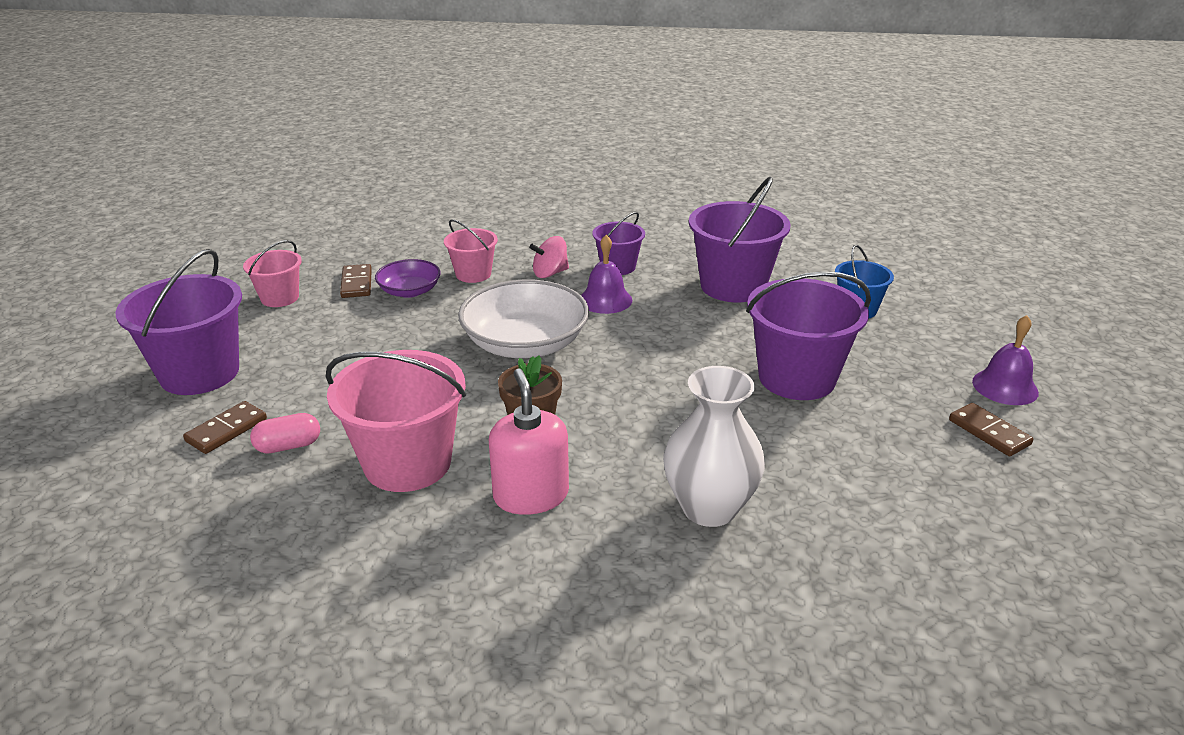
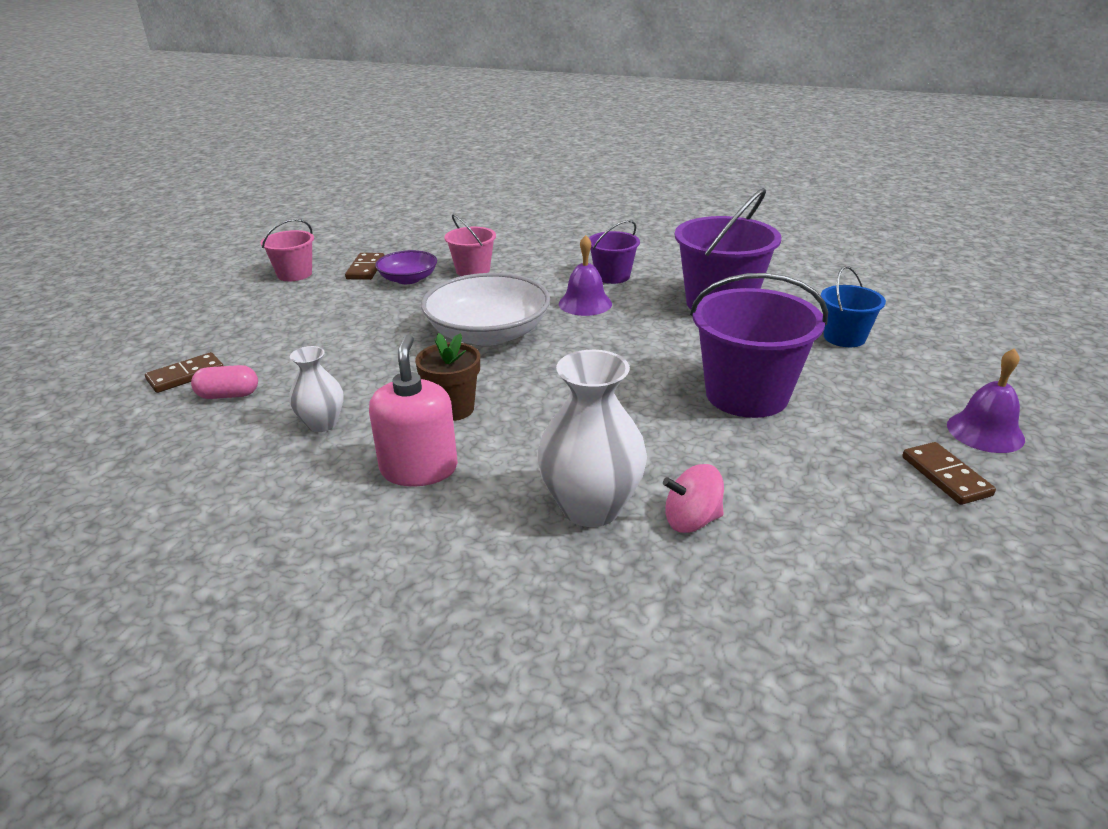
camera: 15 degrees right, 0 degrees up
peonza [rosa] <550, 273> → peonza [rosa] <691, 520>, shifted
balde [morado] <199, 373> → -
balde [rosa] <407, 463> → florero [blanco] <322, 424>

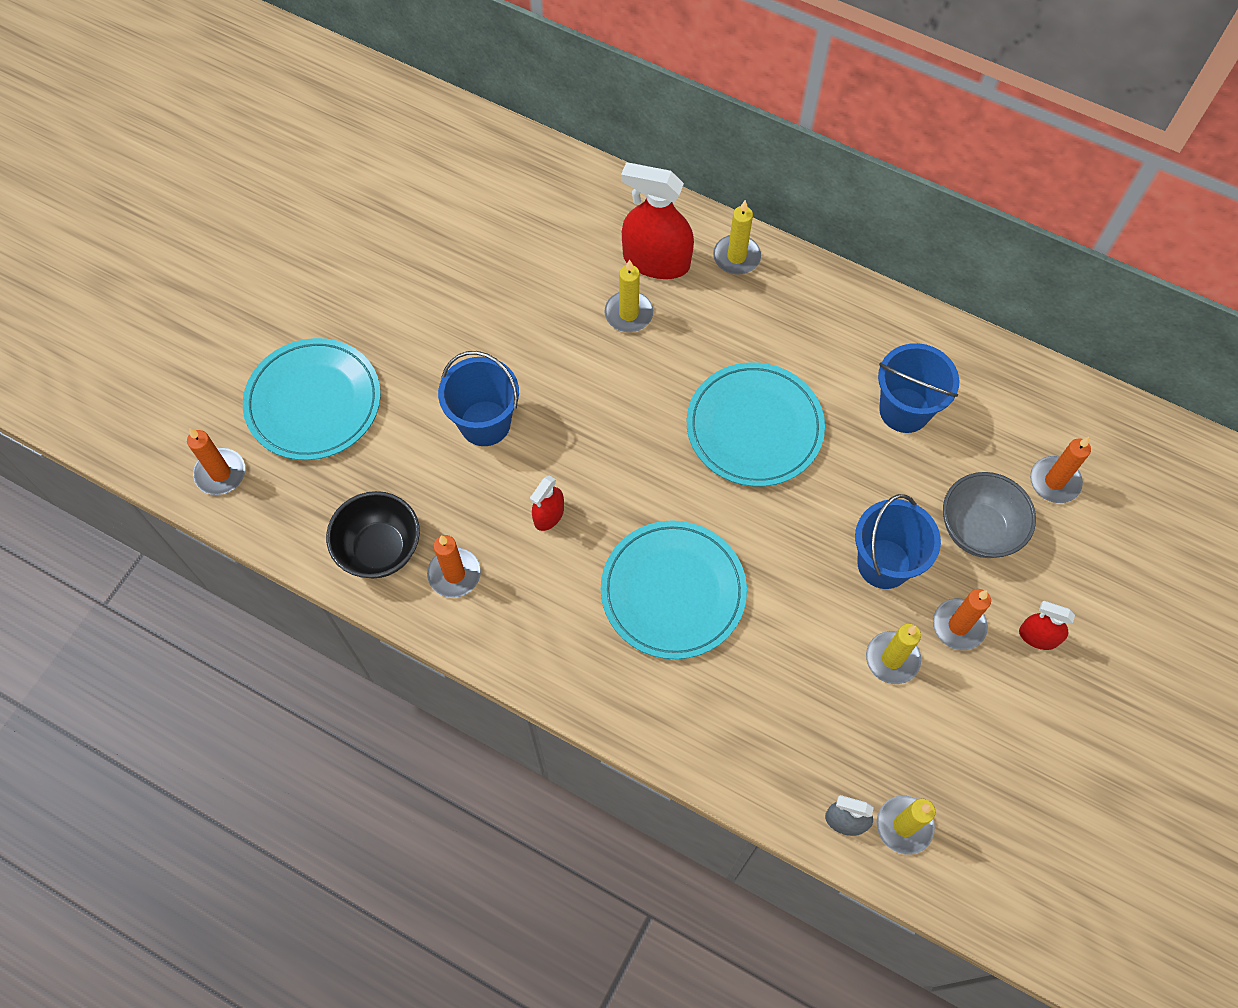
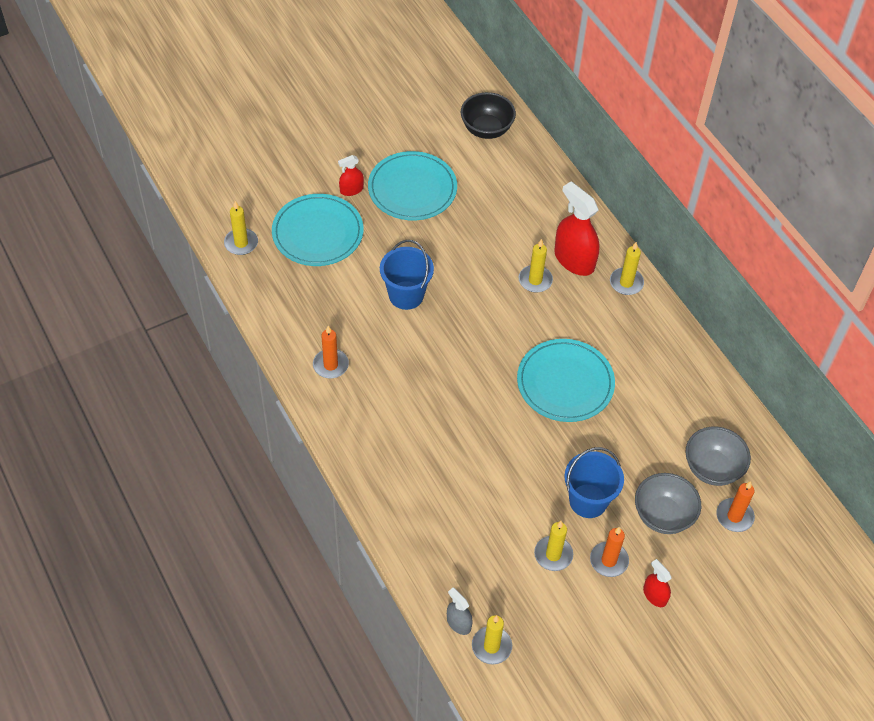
camera: 30 degrees right, 10 degrees down
balde [azul] <904, 410> → -
vela [naranja] <220, 473> → vela [amarillo] <241, 243>
pulverizador [rojo] <549, 515> → pulverizador [rojo] <351, 190>, shifted
cuenco [negro] <380, 549> → cuenco [negro] <486, 129>, shifted
plato [turquesa] <673, 591> → plato [turquesa] <412, 189>, shifted
- → cuenco [gris] <712, 468>

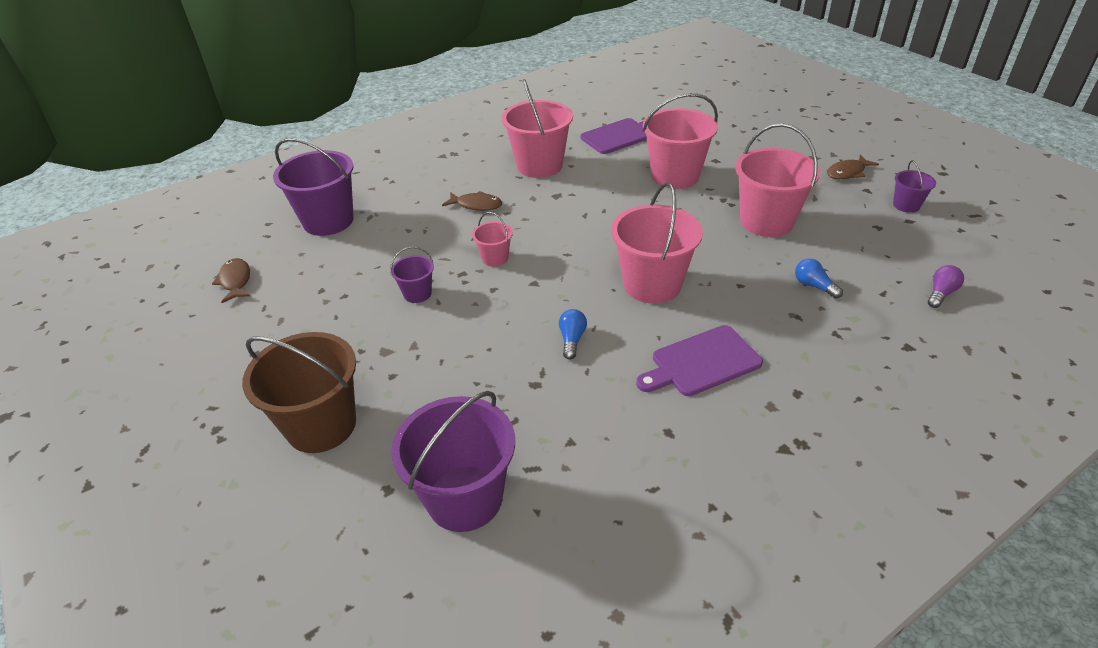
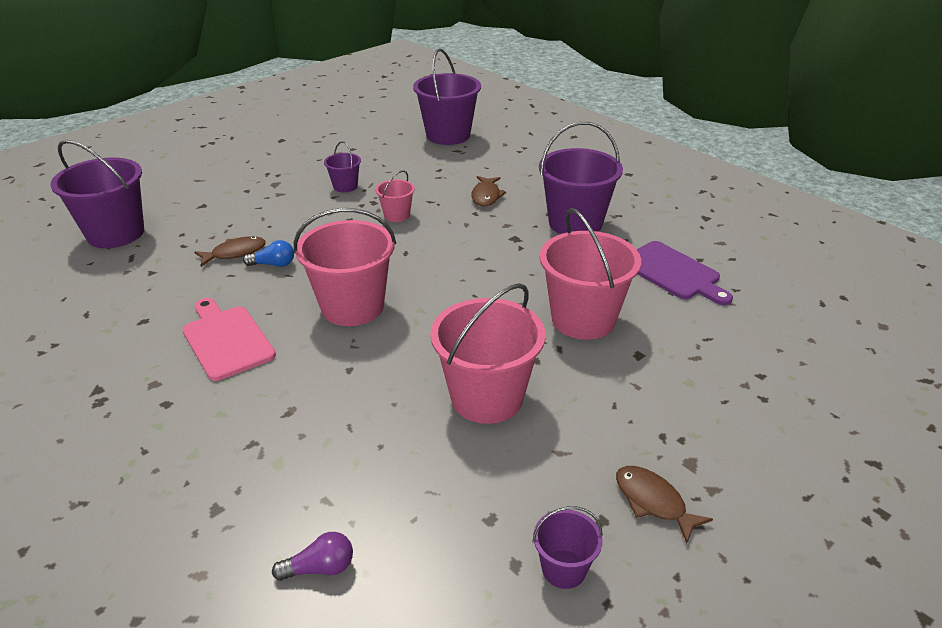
camera: 80 degrees right, 5 degrees down
balde [rosa] <539, 166> → balde [morado] <575, 223>
pez [marrón] <235, 281> → pez [marrón] <235, 253>, shifted
bombilla [azul] <814, 286> → -
bombilla [morado] <940, 294> → bombilla [morado] <320, 568>, 45 degrees counterclockwise
tabla de cortar [morado] <701, 362> → tabla de cortar [rosa] <226, 340>
balde [marrón] <321, 425> → -

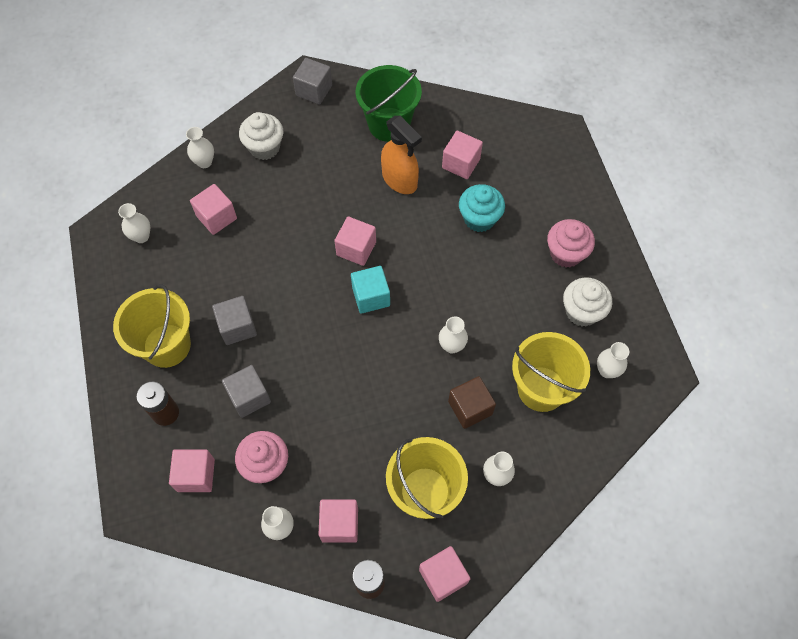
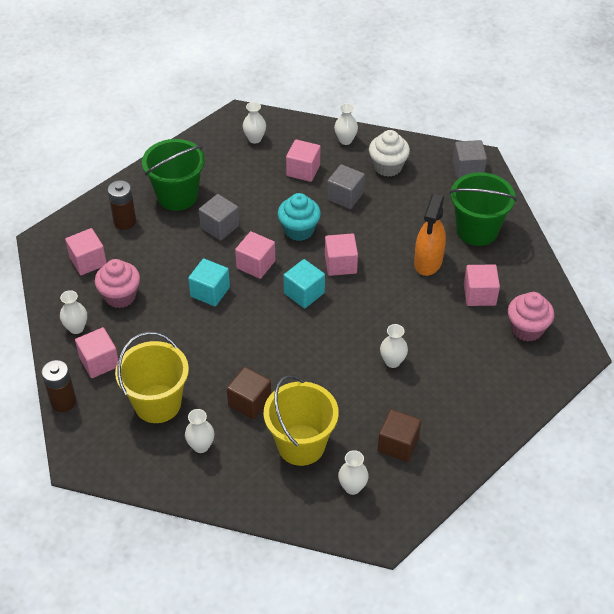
camera: 60 degrees right, 15 degrees down
magdalena [turquesa] <479, 219> → magdalena [turquesa] <299, 230>, shifted
magdalena [rosa] <566, 253> → magdalena [rosa] <527, 329>, shifted
magdalena [blanco] <582, 311> → cubo [marrón] <398, 444>
balde [amarillo] <167, 345> → balde [verde] <177, 196>
florero [blanco] <451, 346> → florero [blanco] <392, 361>, shifted
cubo [gris] <249, 397> → cubo [gris] <345, 196>, shifted
cubo [rosa] <443, 576> → cubo [rosa] <256, 264>, shifted
- → cubo [turquesa] <210, 292>

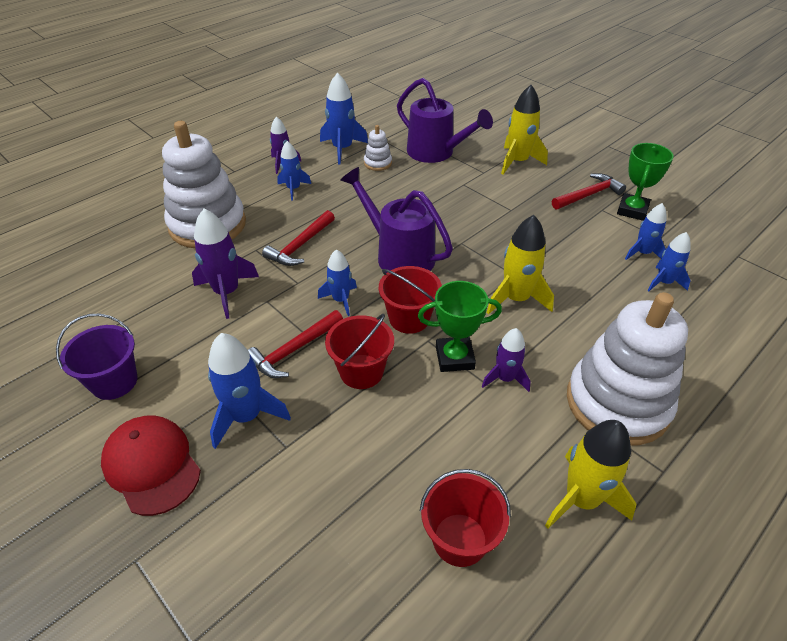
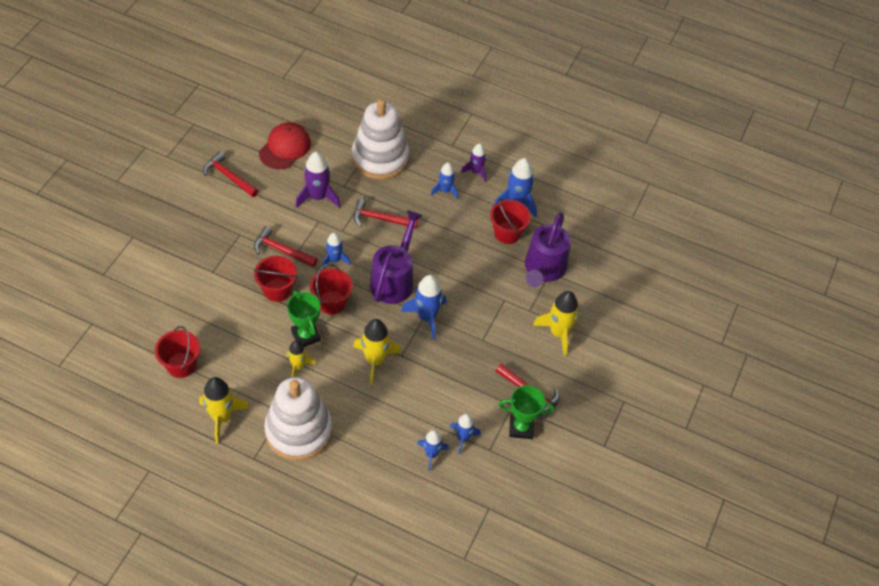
camera: 65 degrees right, 10 degrees up
juguete apilable [blanco] <377, 163> → balde [rojo] <507, 233>
balde [morado] <114, 381> → martillo [rojo] <229, 176>
cohete [morado] <505, 378> → cohete [amarillo] <298, 366>
cohete [azul] <246, 416> → cohete [azul] <427, 317>, shifted
gorra [rojo] <152, 465> → gorra [rojo] <285, 148>, shifted

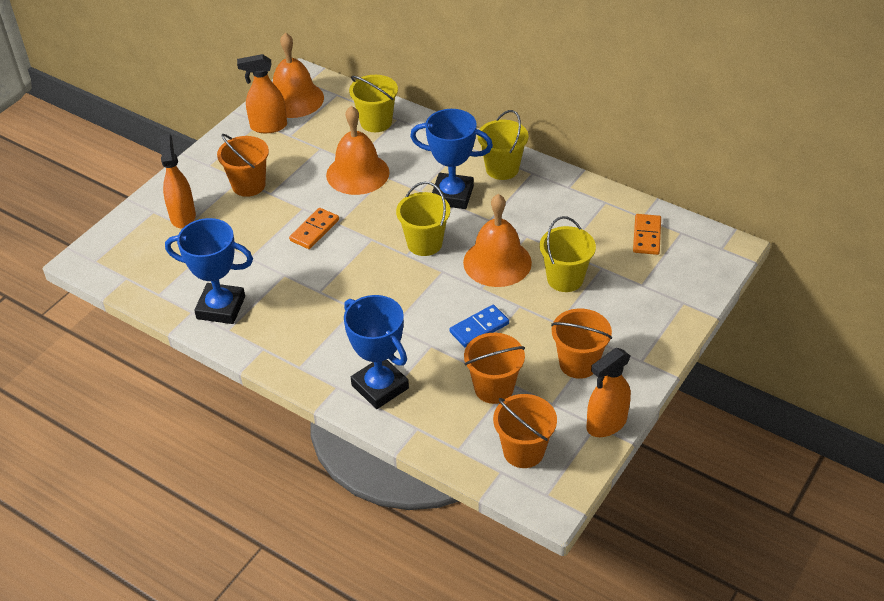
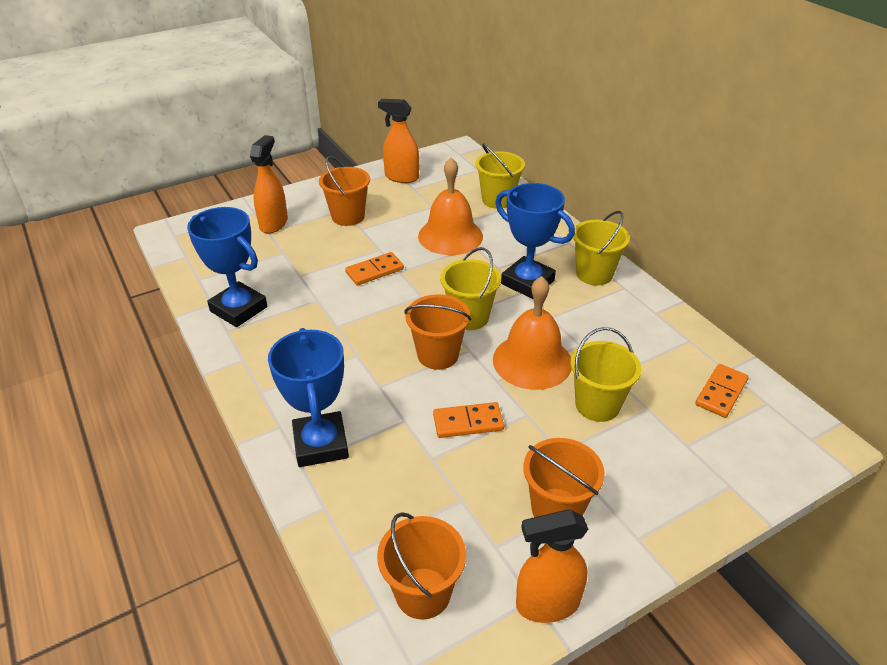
camera: 25 degrees right, 5 degrees down
campana [naranja] <294, 99> → -
ficha de dominó [azul] <479, 328> → ficha de dominó [naranja] <468, 422>
balde [naranja] <494, 388> → balde [naranja] <438, 355>, shifted

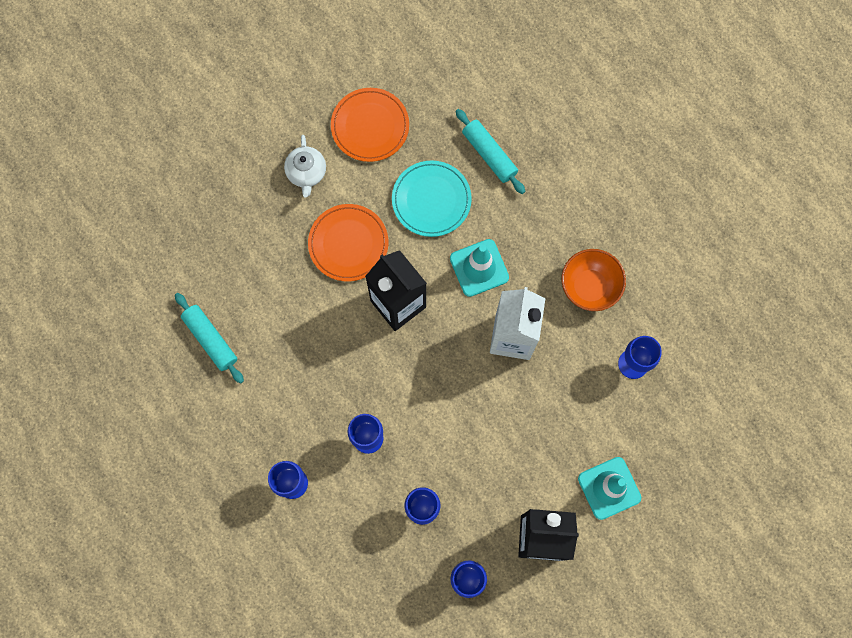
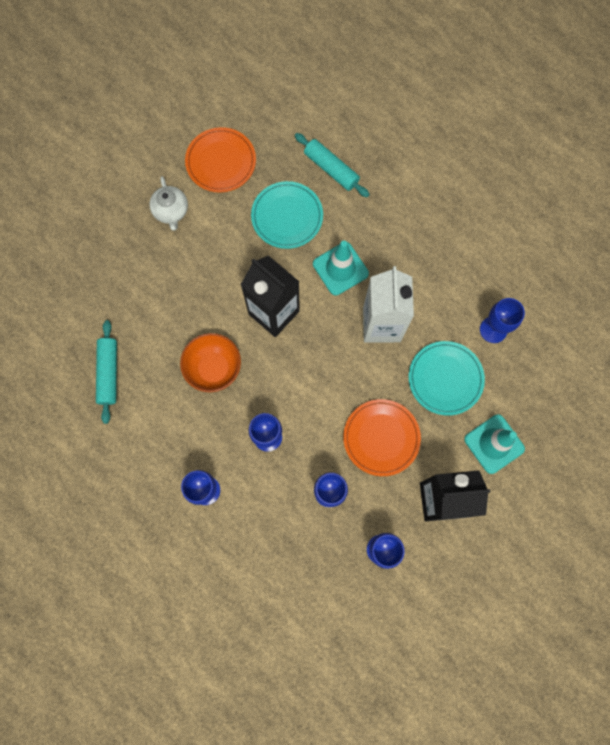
camera: 10 degrees left, 0 degrees up
plato [naranja] <348, 244> → plato [naranja] <381, 438>, shifted
cuenco [naranja] <589, 287> → cuenco [naranja] <213, 368>, shifted
rodillo [turquesa] <211, 339> → rodillo [turquesa] <109, 373>, 45 degrees clockwise
- → plato [turquesa] <445, 379>

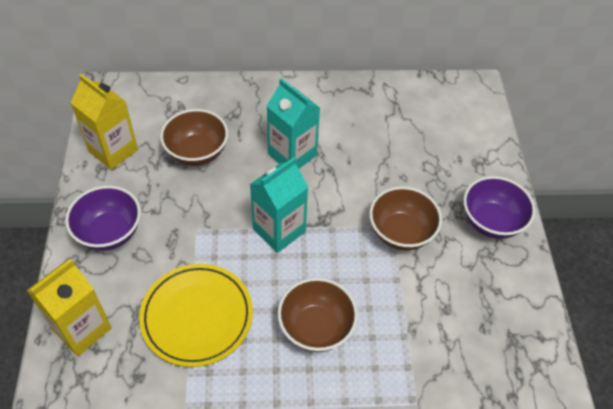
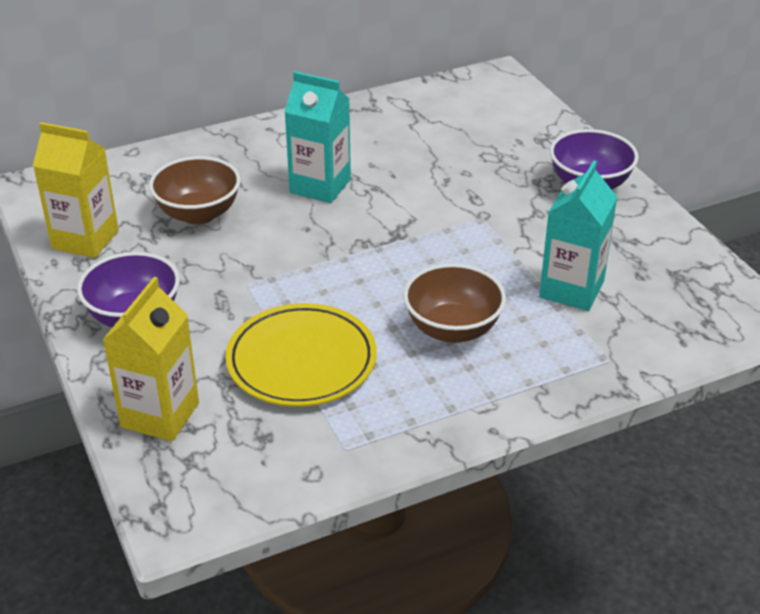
camera: 20 degrees left, 15 degrees down
cartón de leche [turquesa] <279, 230> → cartón de leche [turquesa] <571, 289>, shifted
cuenco [marrón] <401, 233> → -

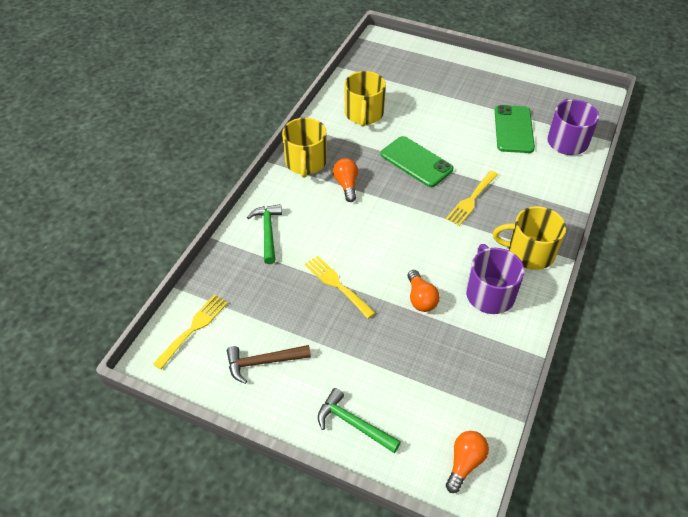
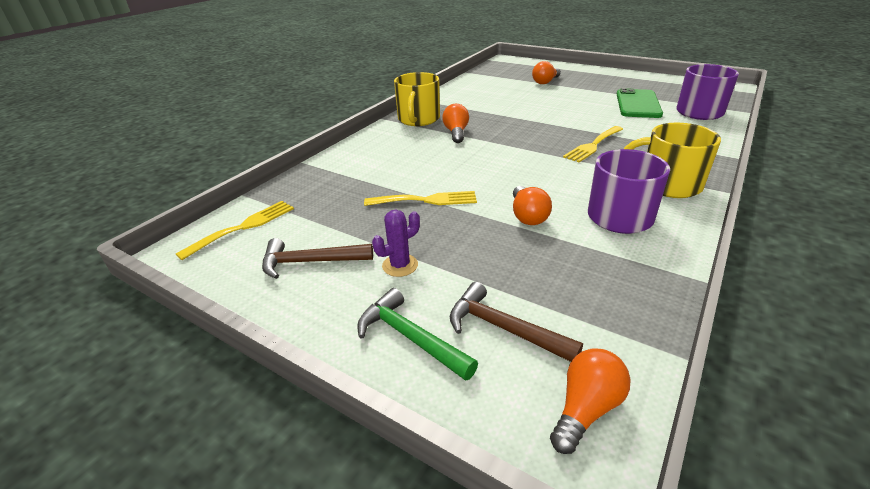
camera: 10 degrees right, 15 degrees down
taza [amarillo] <364, 114> → -
móvil [verde] <416, 162> → -
martillo [verde] <268, 232> → -
tenedor [amarillo] <337, 284> → tenedor [amarillo] <426, 200>, 120 degrees clockwise
- → bombilla [naranja] <545, 82>
- → cactus [morado] <400, 265>
- → martillo [marrón] <503, 328>

